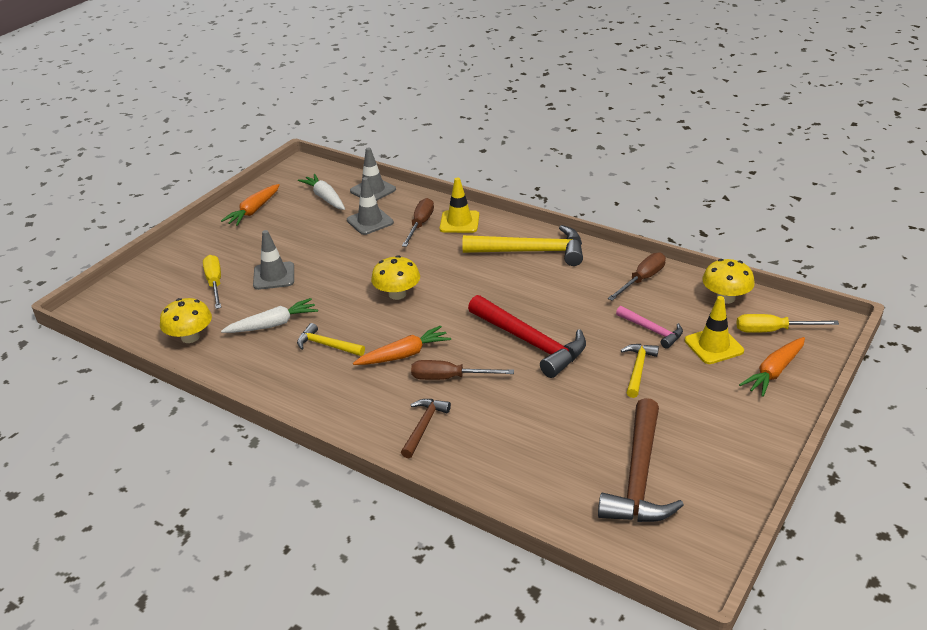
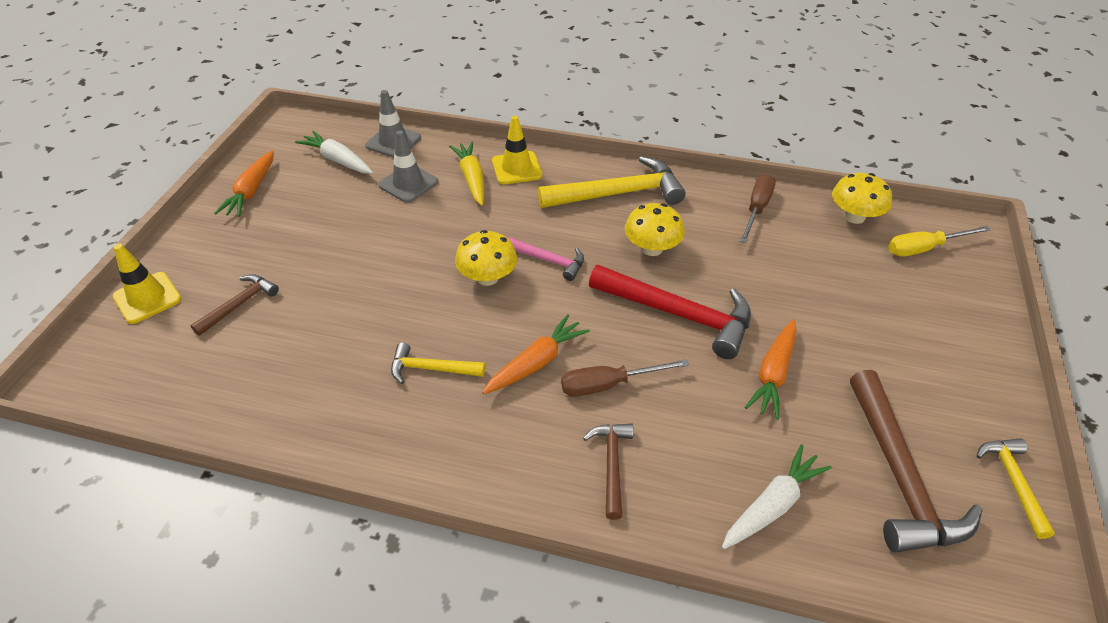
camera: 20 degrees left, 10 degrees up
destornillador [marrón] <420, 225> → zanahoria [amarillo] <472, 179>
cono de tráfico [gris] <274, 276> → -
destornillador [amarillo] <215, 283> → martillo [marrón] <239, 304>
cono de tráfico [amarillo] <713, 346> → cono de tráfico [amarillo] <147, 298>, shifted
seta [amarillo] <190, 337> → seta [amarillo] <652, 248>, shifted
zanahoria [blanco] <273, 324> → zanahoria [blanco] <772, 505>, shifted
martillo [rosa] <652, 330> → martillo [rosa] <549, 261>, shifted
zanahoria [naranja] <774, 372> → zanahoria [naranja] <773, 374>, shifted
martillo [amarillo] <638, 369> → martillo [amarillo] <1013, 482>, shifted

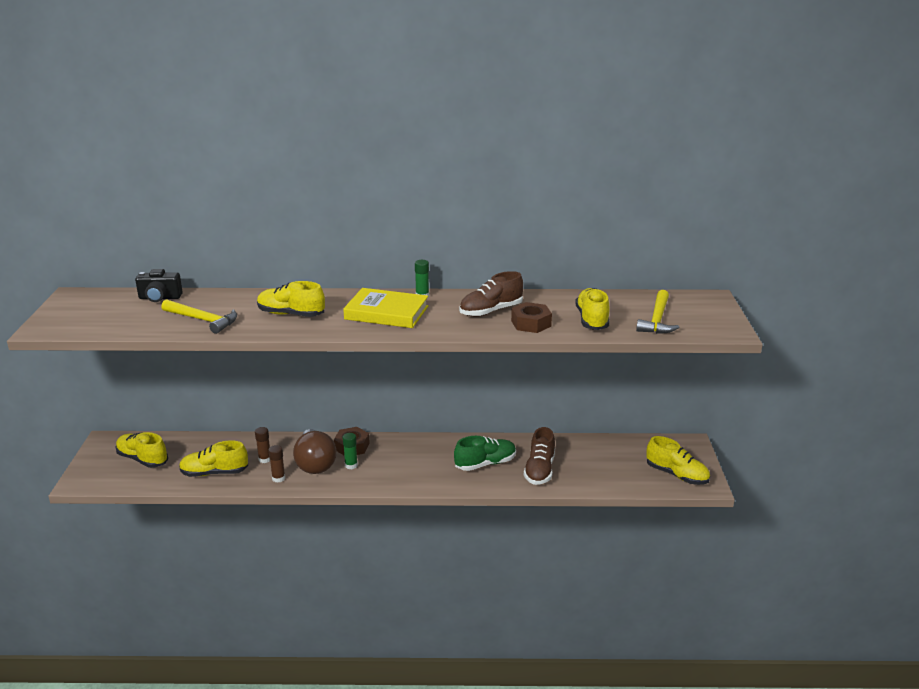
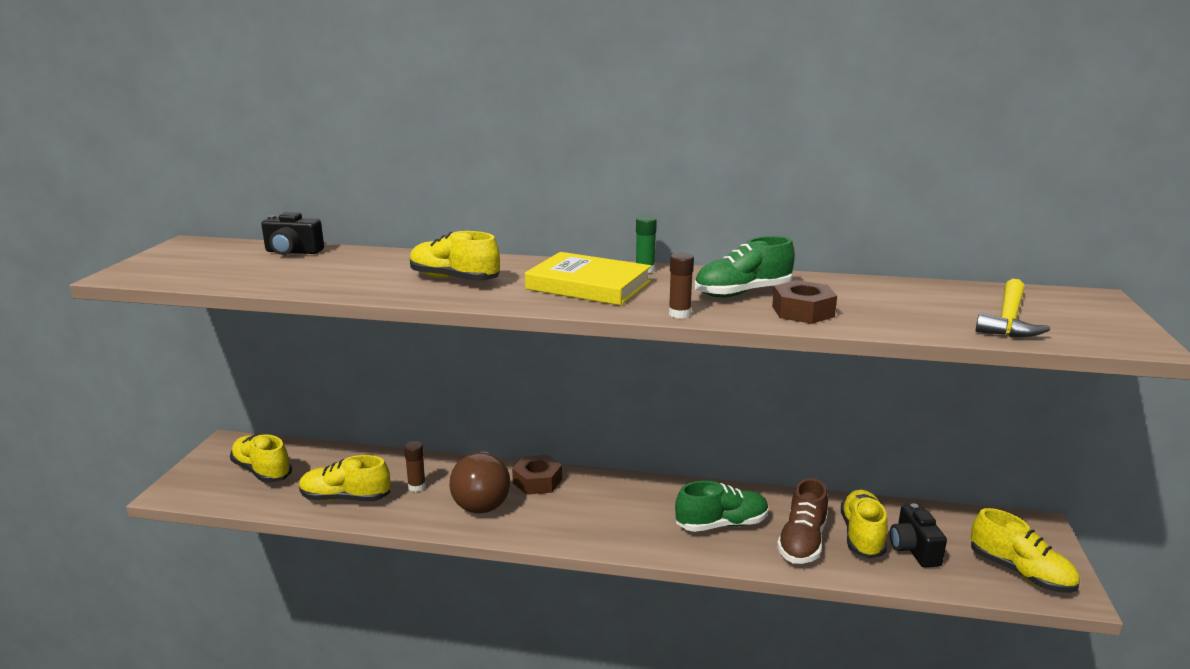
camera: 10 degrees right, 5 degrees down
zapato [marrón] <491, 311> → zapato [verde] <742, 293>
zapato [amarillo] <592, 320> → zapato [amarillo] <862, 536>, shifted
martillo [amarillo] <203, 320> → -
barra de pegamento [verde] <351, 465> → -
barra de pegamento [marrón] <278, 478> → barra de pegamento [marrón] <679, 314>, shifted
- → cámara [negro] <913, 549>

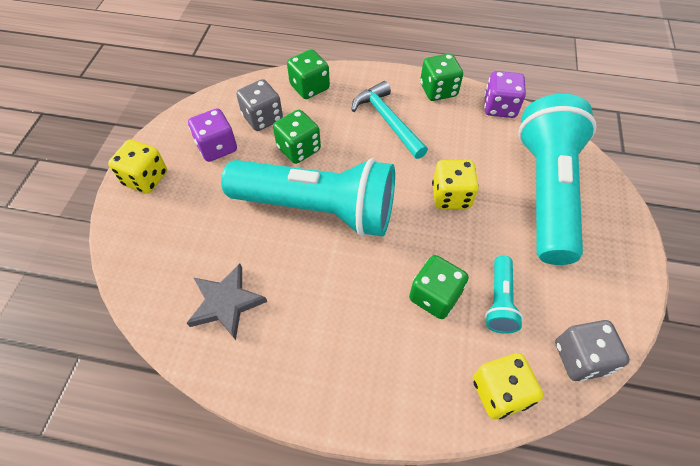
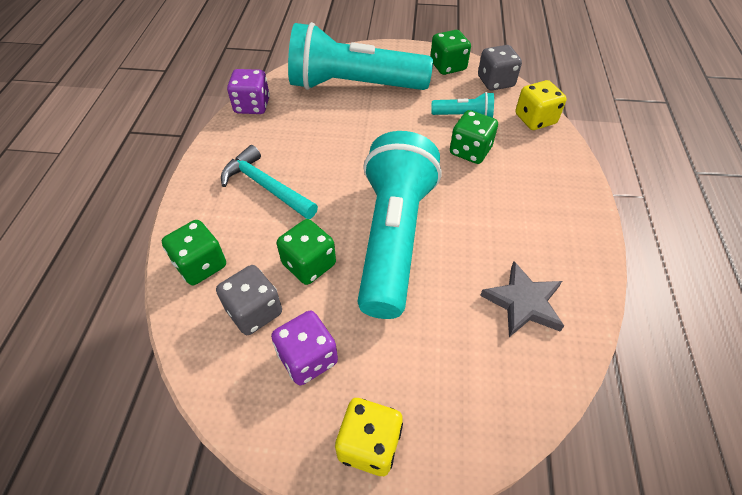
camera: 95 degrees left, 5 degrees down
dado [verde] <438, 90> → dado [verde] <448, 66>, shifted
martillo [turquesa] <388, 121> → martillo [turquesa] <266, 186>, 75 degrees clockwise
dado [amarillo] <451, 196> → -

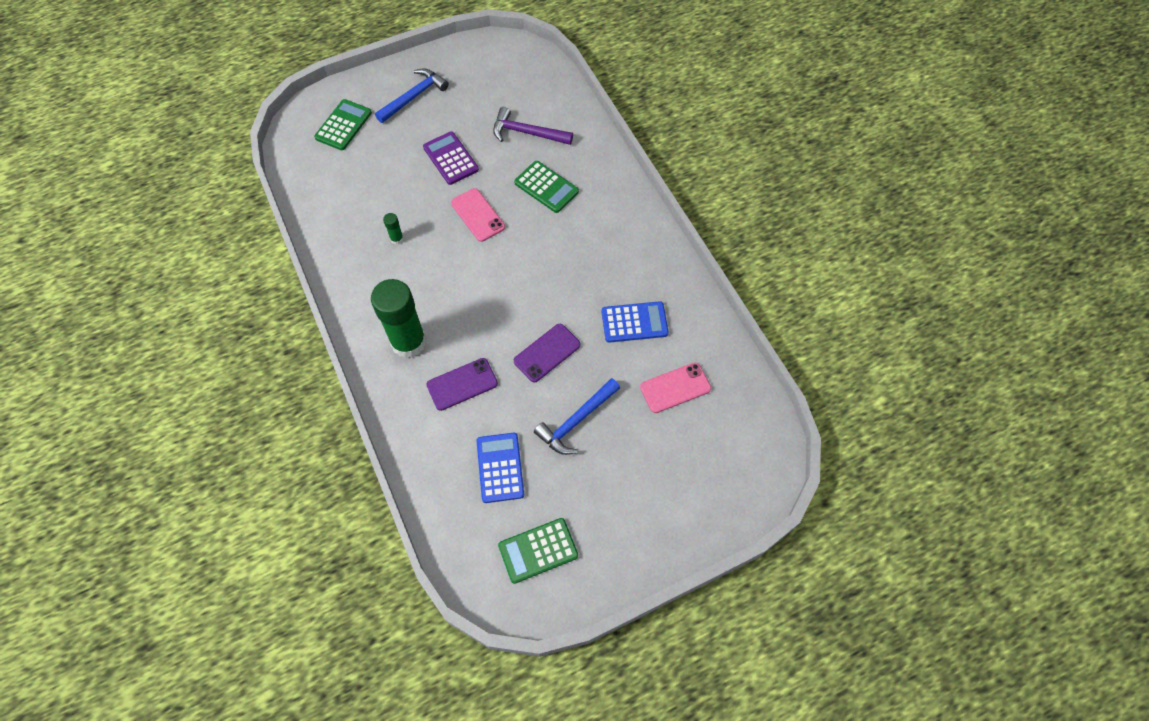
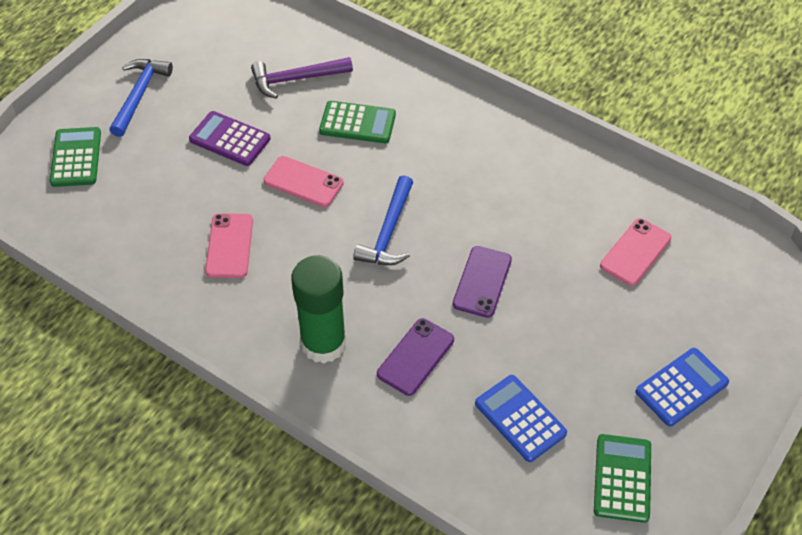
camera: 30 degrees left, 10 degrees down
barra de pegamento [verde] <397, 239> → móvil [rosa] <229, 246>
calculadora [azul] <634, 322> → calculadora [azul] <681, 387>, shifted
martillo [azul] <576, 421> → martillo [azul] <388, 232>, shifted
calculadora [verde] <538, 550> → calculadora [verde] <622, 478>, 150 degrees clockwise

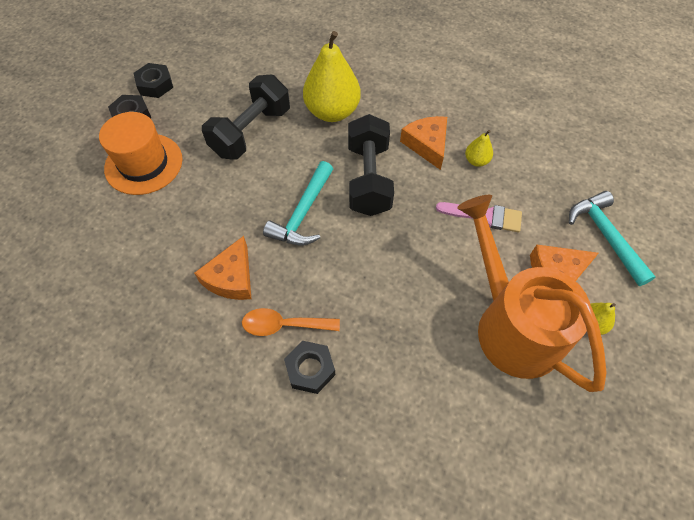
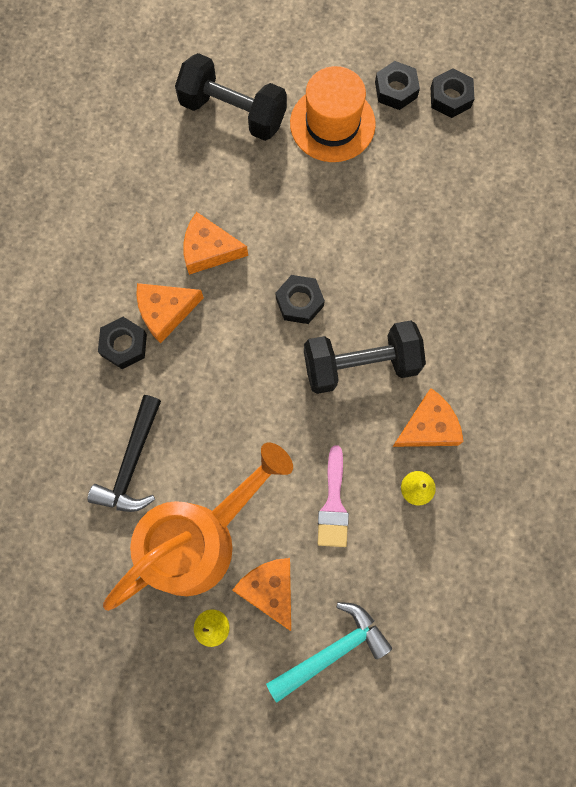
camera: 80 degrees right, 15 degrees up
pera [amarillo] <332, 112> → -
mancuerna [negro] <251, 132> → mancuerna [negro] <233, 112>, shifted
martillo [turquesa] <303, 213> → tuerca [negro] <299, 302>
cuchara [naranja] <284, 325> → queso [naranja] <165, 312>
- → martillo [negro] <132, 463>

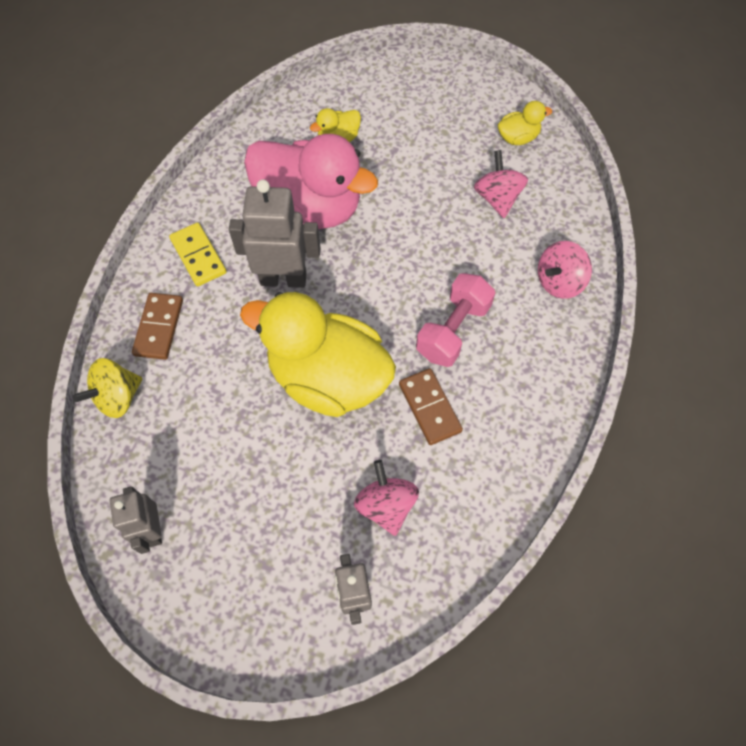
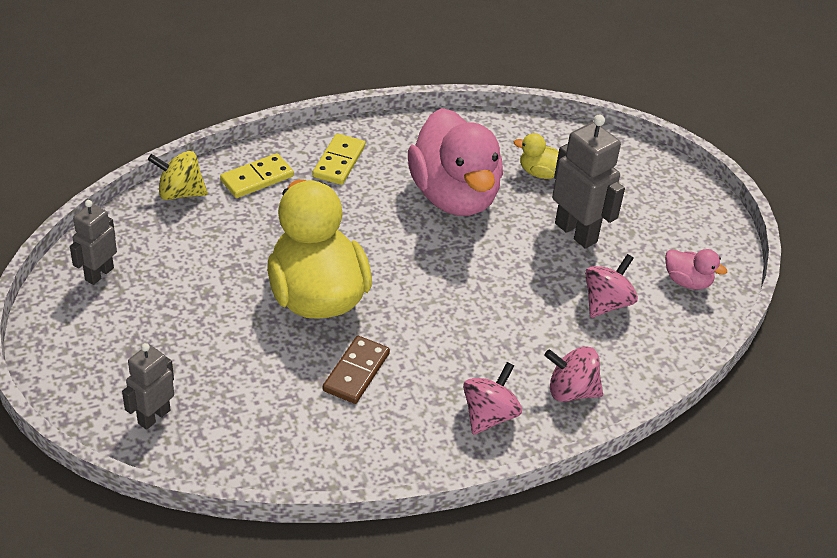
camera: 45 degrees right, 20 degrees down
pato [amarillo] <517, 138> → pato [rosa] <687, 281>
robot [gris] <283, 279> → robot [gris] <576, 232>, shifted
mancuerna [rosa] <453, 330> → -
ficha de dominó [marrón] <159, 327> → ficha de dominó [amarillo] <257, 178>
peonza [rosa] <386, 505> → peonza [rosa] <489, 415>, shifted

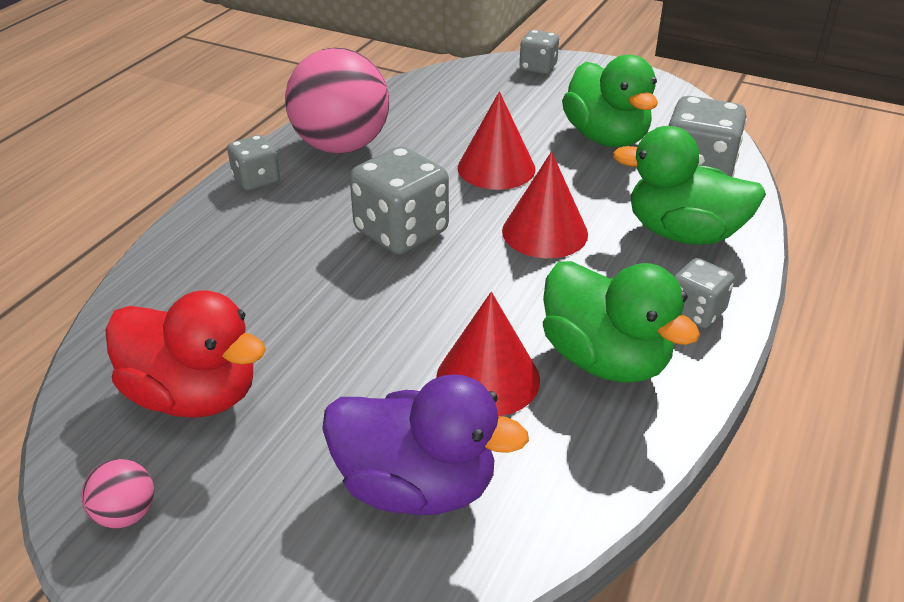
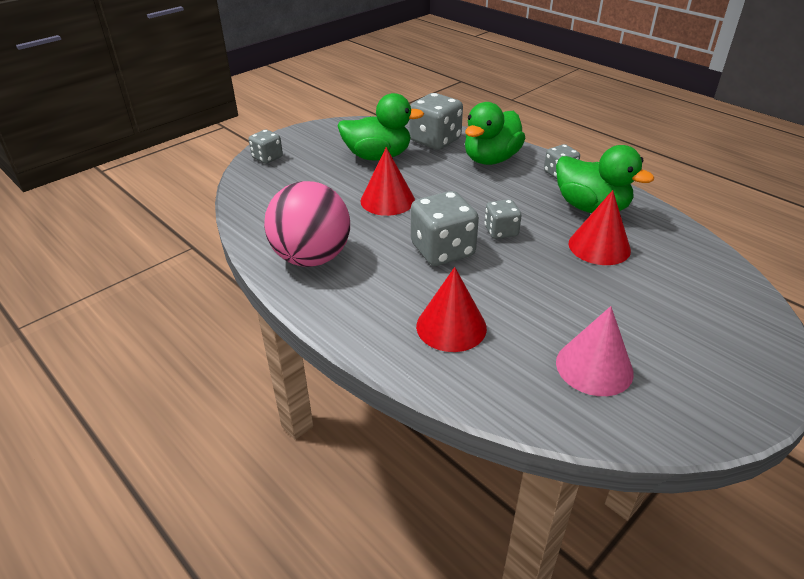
camera: 70 degrees left, 0 degrees up
dado [gris] <256, 180> → dado [gris] <501, 231>, shifted
cono [rojo] <545, 232> → cono [rojo] <451, 326>, shifted
pato [verde] <605, 359> → pato [verde] <591, 207>, 60 degrees clockwise
pato [rojo] <194, 395> → cono [rosa] <594, 367>
pato [morado] <416, 486> → -
pelota [rosa] <126, 514> → -

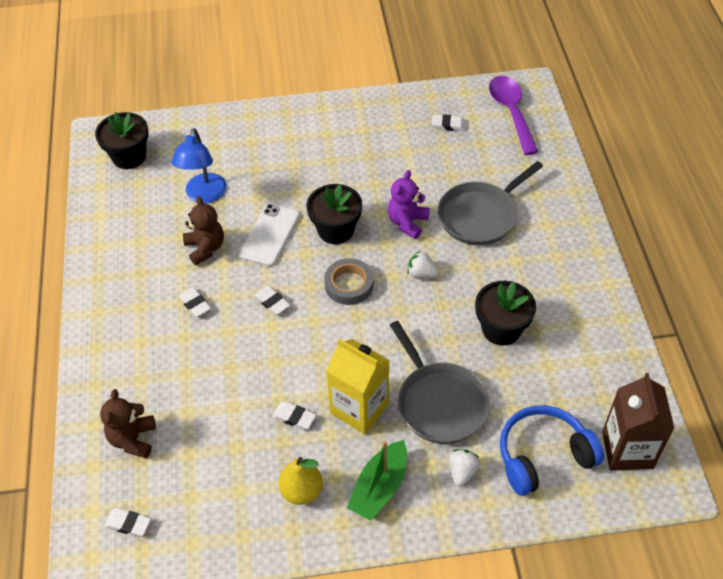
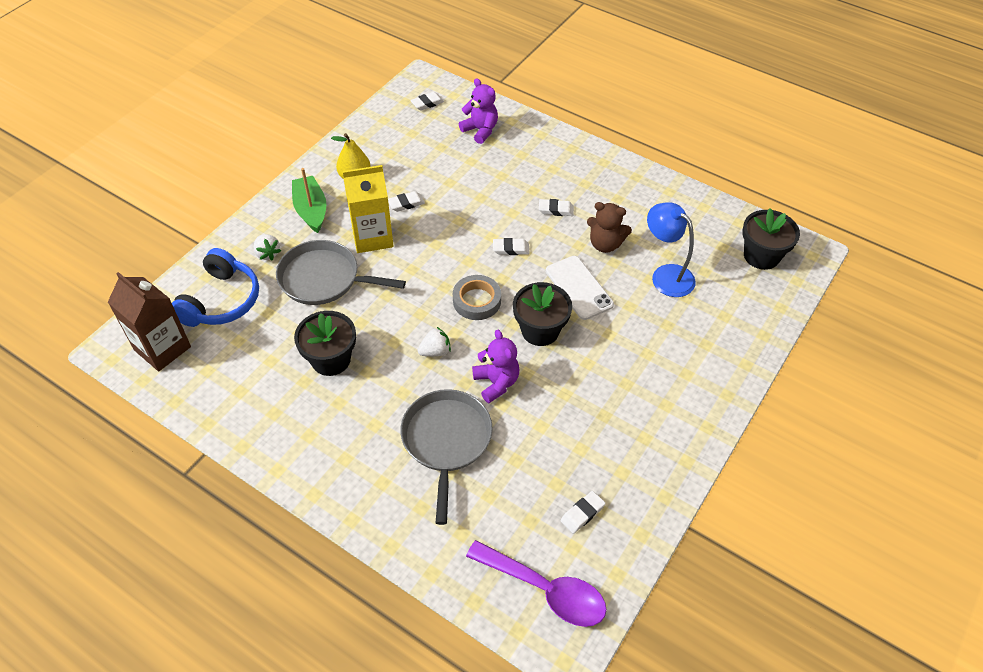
camera: 130 degrees right, 0 degrees up
osito [marrón] <133, 439> → osito [morado] <480, 130>

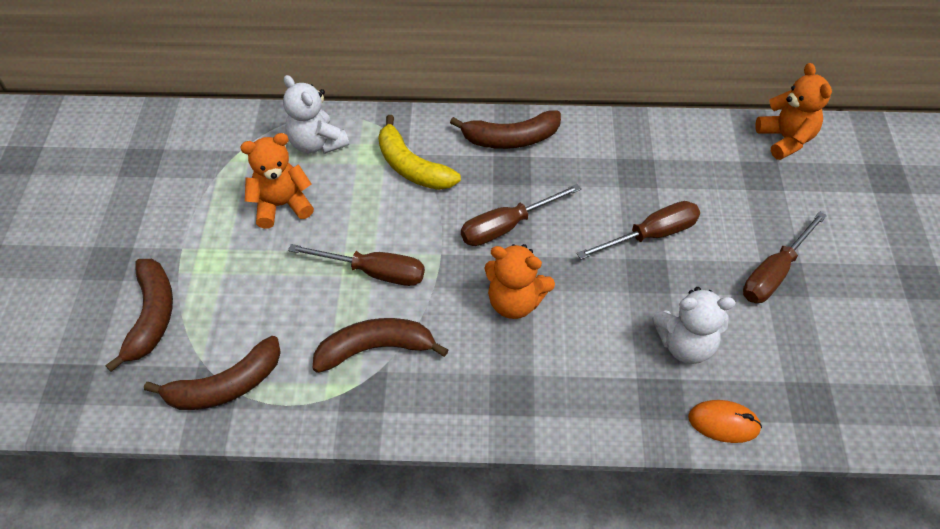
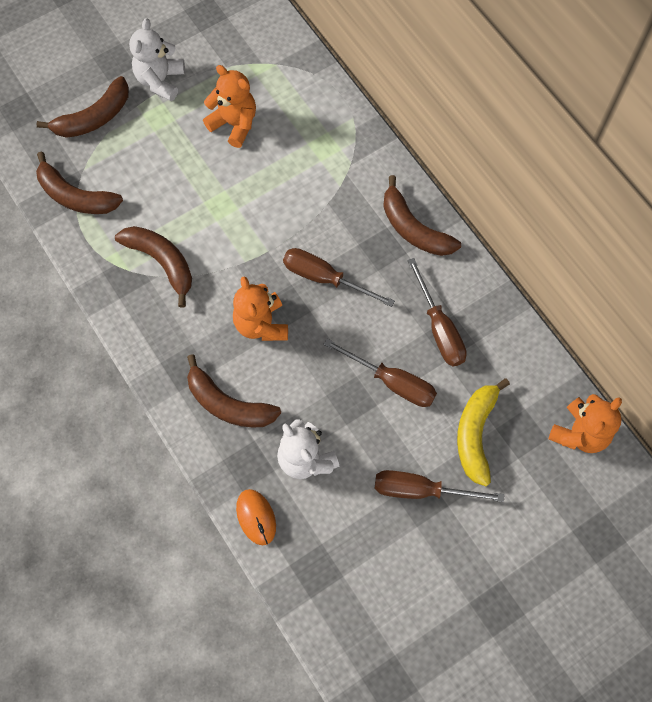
camera: 55 degrees right, 15 degrees up
osito [blanco] <317, 143> → osito [blanco] <160, 80>, shifted
plátano [amarillo] <412, 167> → plátano [amarillo] <476, 434>, shifted
destornillador [marrón] <374, 272> → destornillador [marrón] <439, 328>, shifted
- → plátano [marrón] <228, 404>

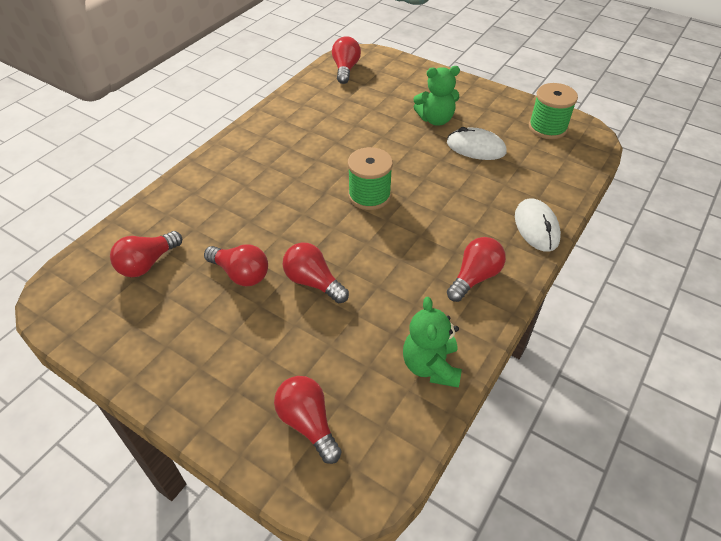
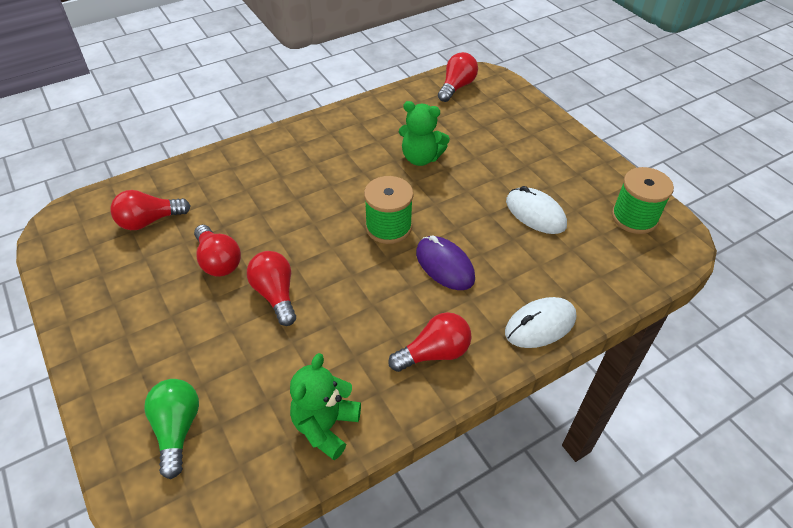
camera: 25 degrees right, 0 degrees up
osito [verde] <435, 119> → osito [verde] <421, 158>, shifted
ratón [blanco] <536, 227> → ratón [blanco] <540, 325>, 45 degrees clockwise
bombilla [rojo] <308, 423> → bombilla [verde] <177, 429>
- → ratón [morado] <444, 265>

